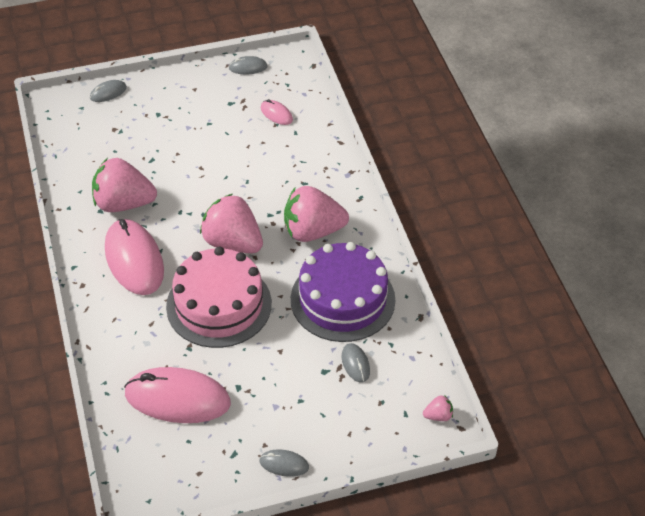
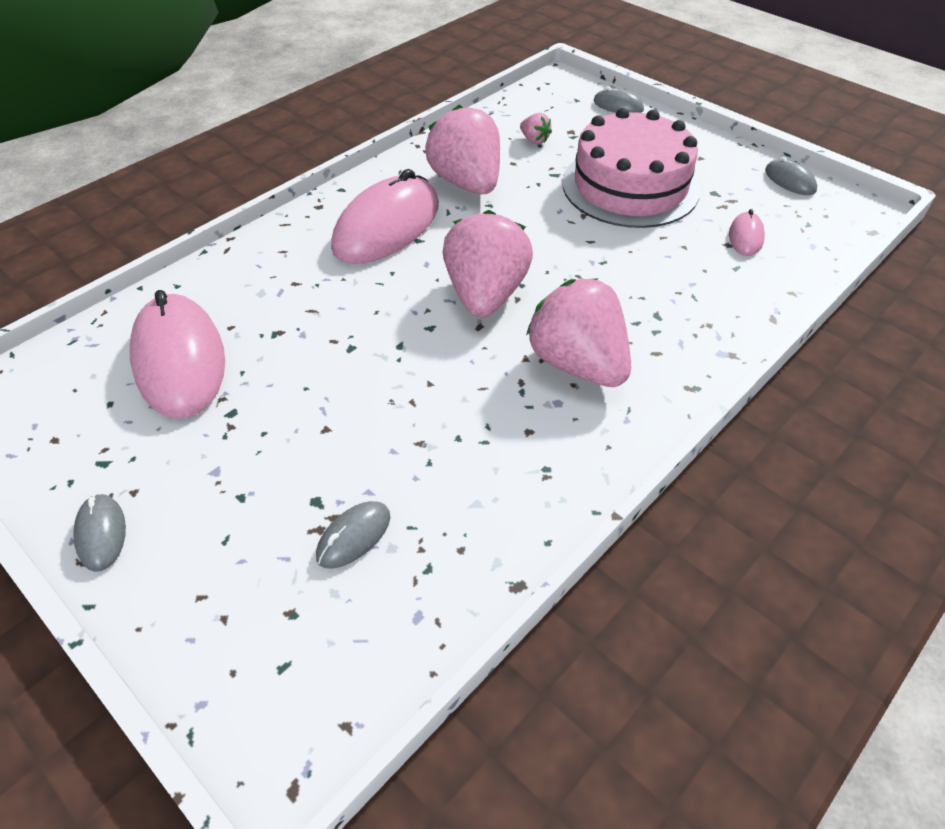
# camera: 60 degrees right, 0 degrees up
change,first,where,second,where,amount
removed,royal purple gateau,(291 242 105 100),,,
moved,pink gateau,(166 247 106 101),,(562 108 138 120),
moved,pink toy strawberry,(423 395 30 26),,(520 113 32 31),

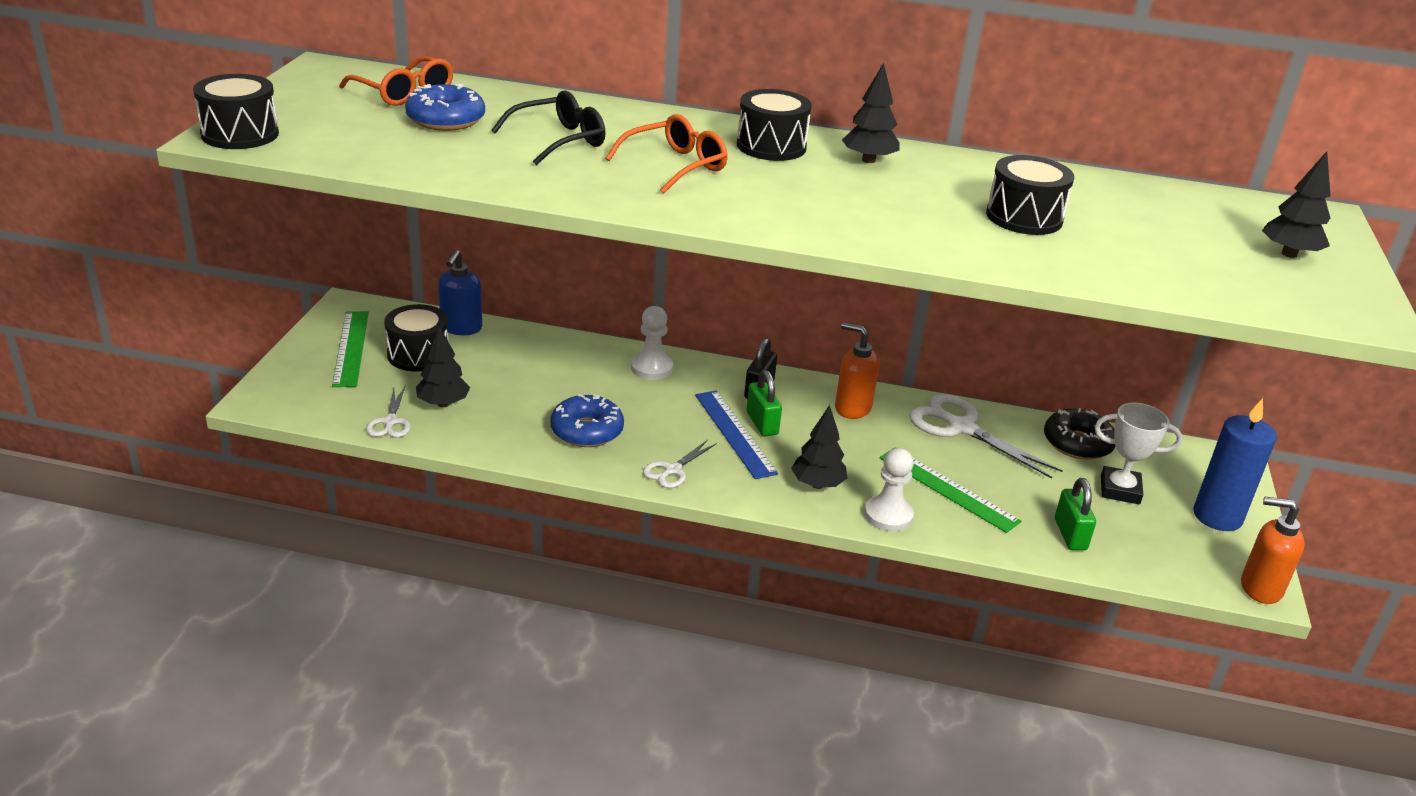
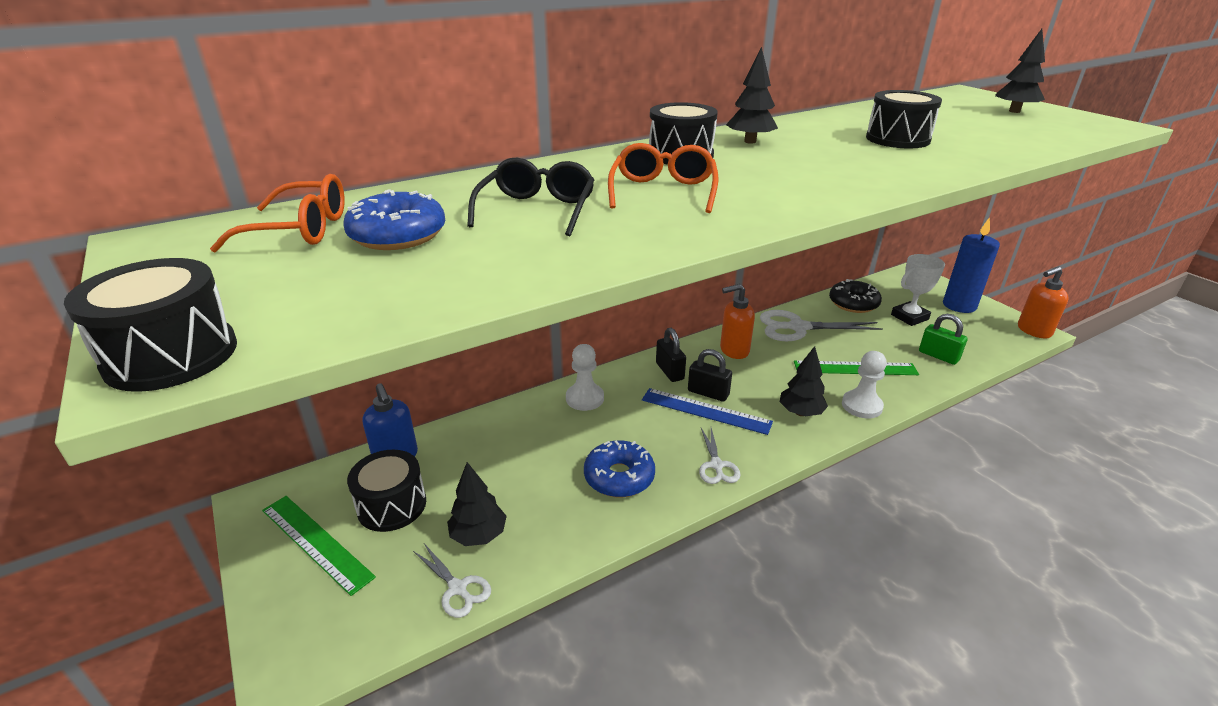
# camera: 40 degrees left, 0 degrees up
change,first,where,second,where,amount
recoloured,green lock,(746 370 36 66),jet-black lock,(688 349 44 53),

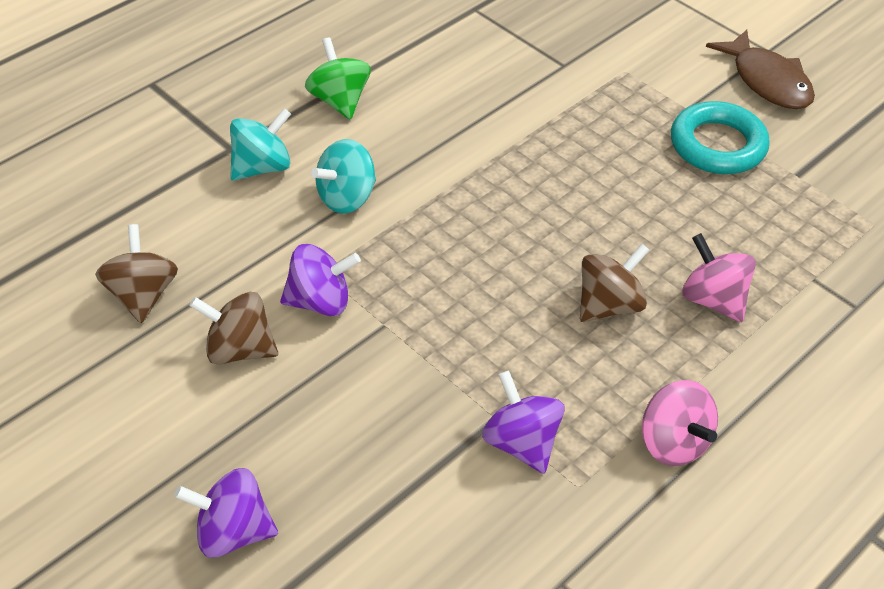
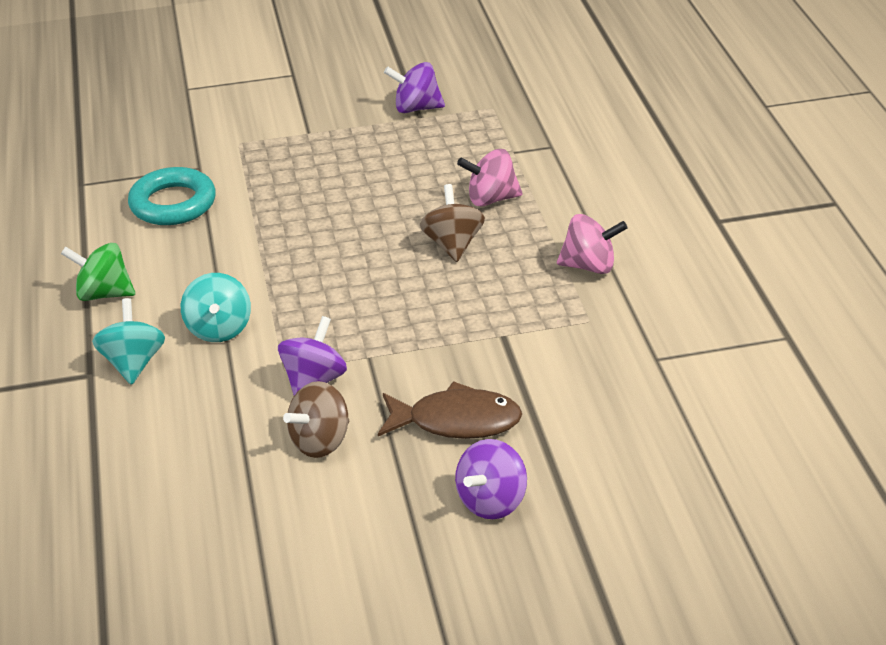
# camera: 55 degrees left, 10 degrees down
change,first,where,second,where,amount
moved,brown fish figure,(706 29 109 80),,(378 381 144 58),
moved,aqua hoop,(671 101 99 73),,(128 167 88 58),
removed,brown spinning top,(95 224 83 99),,,
moved,royal purple spinning top,(482 370 83 104),,(384 62 61 51),

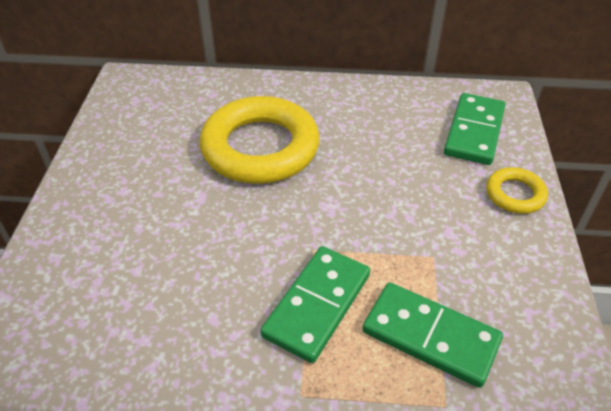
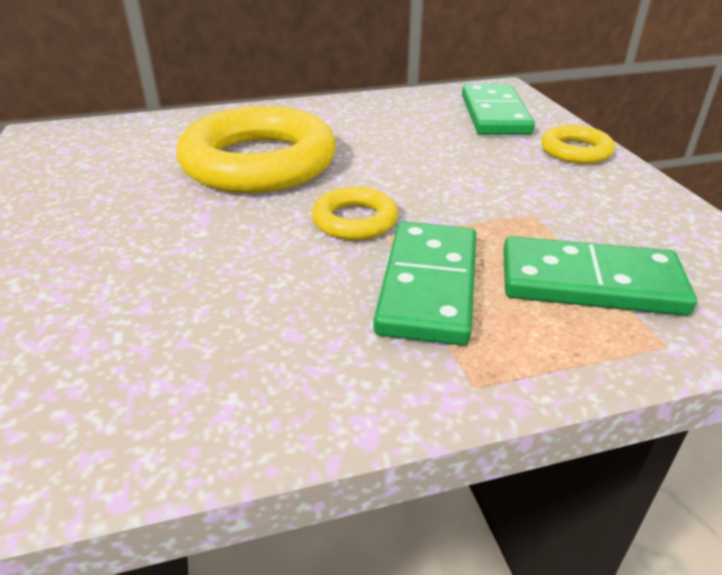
# camera: 20 degrees left, 10 degrees down
change,first,where,second,where,amount
added,,,golden hoop,(312 187 86 53),

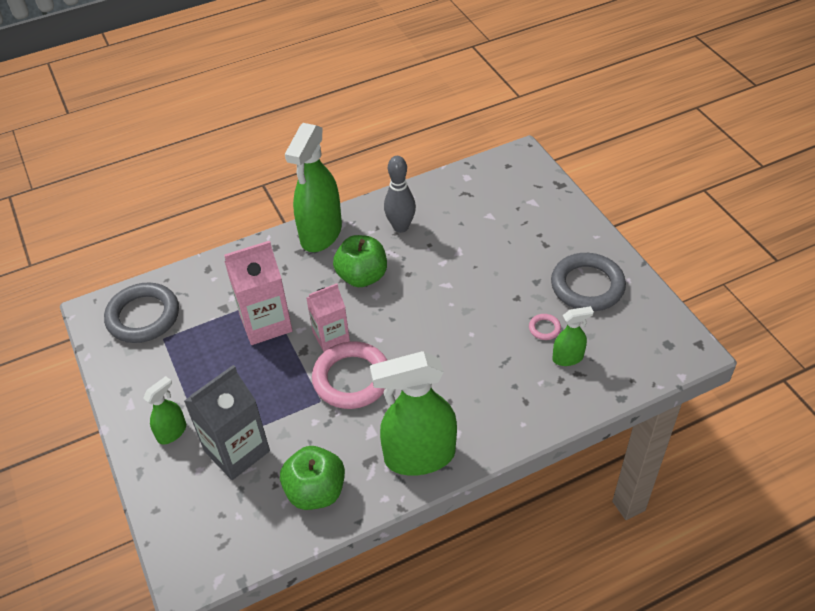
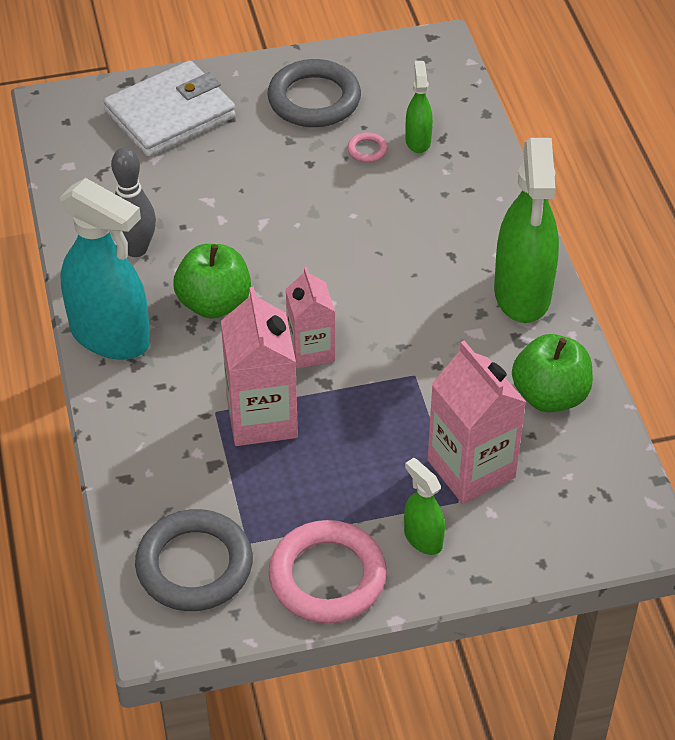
# camera: 80 degrees left, 0 degrees up
change,first,where,second,where,amount
recoloured,green spray bottle,(285 123 57 129),aqua spray bottle,(60 178 90 182),
moved,pink hoop,(312 341 75 68),,(268 520 119 103),
recoloured,gray carton,(184 365 86 115),pink carton,(428 341 98 163),
added,,,snow-white billfold,(103 61 133 96),

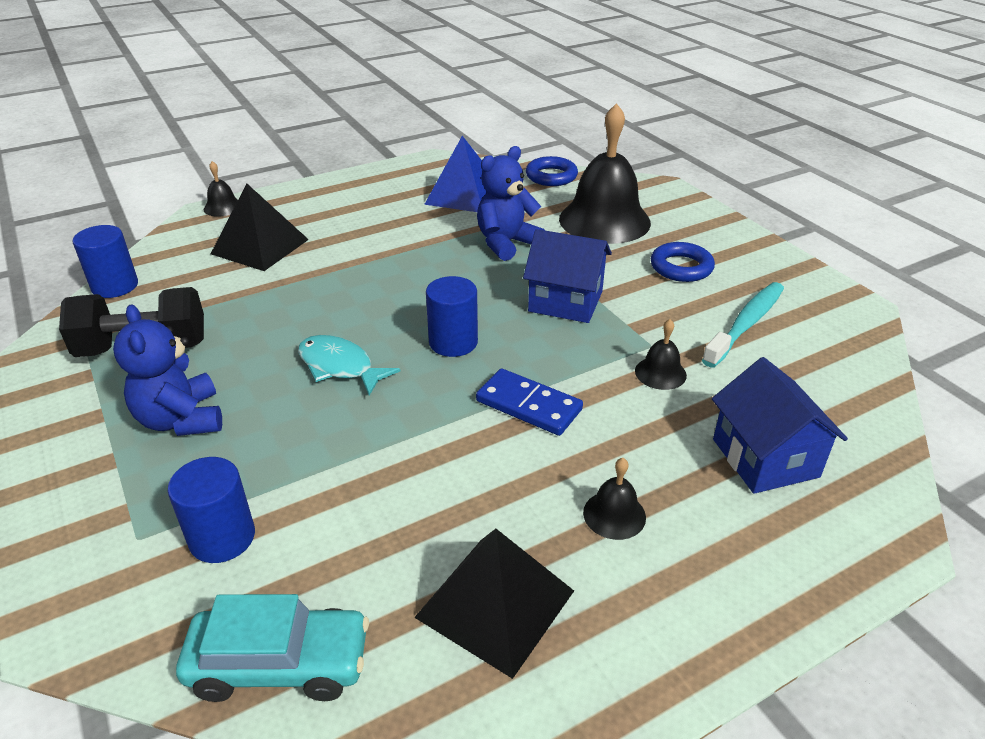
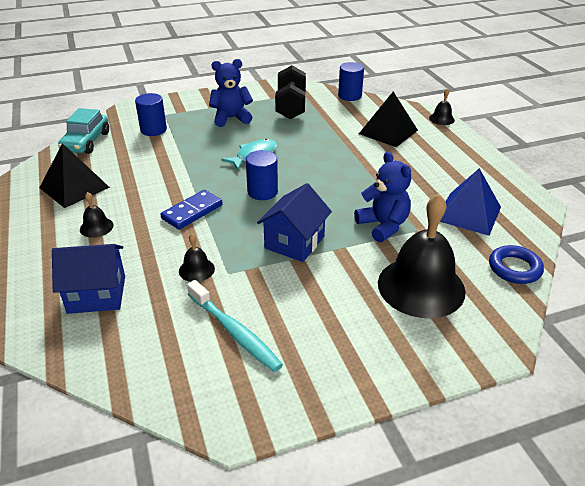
# camera: 100 degrees right, 0 degrees up
change,first,where,second,where,amount
removed,blue hoop,(651 242 64 40),,,

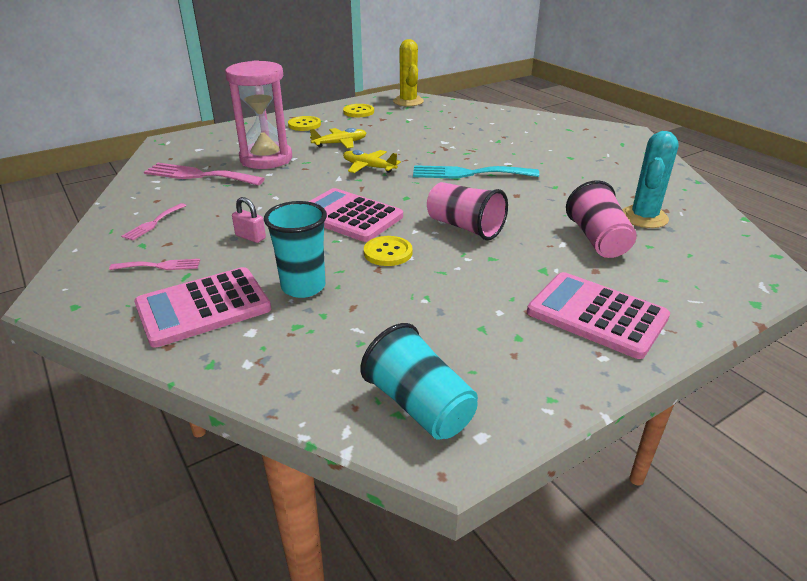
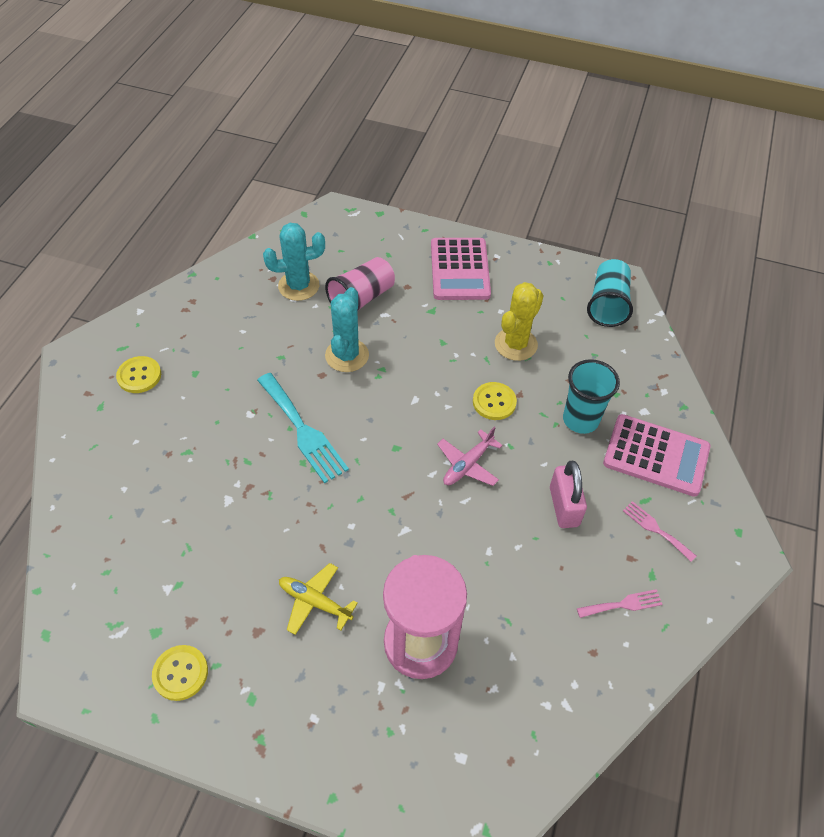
# camera: 130 degrees left, 20 degrees up
change,first,where,second,where,amount
moved,golden prickly plant,(393 39 31 67),,(495 282 49 79),
moved,golden sewing button,(288 116 33 15),,(116 356 45 37),
removed,golden plane,(343 150 58 23),,,
removed,pink dinner fork,(144 163 121 23),,,
removed,pink beaker,(427 182 81 58),,,
replaced,pink adding machine,(309 188 94 54),pink plane,(437 427 66 59),
resized,pink lock,(232 197 34 46),,(550 461 37 67),x1.59
added,,,aqua prickly plant,(325 287 44 85),

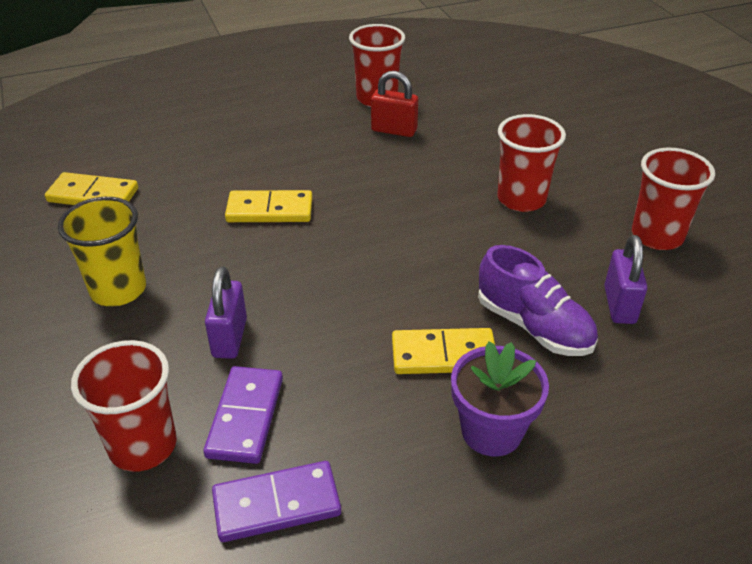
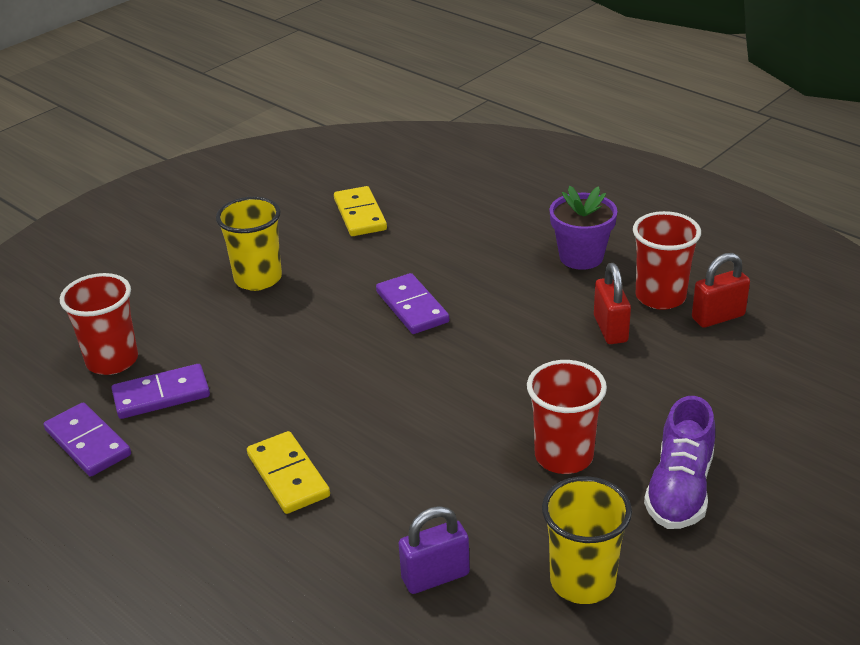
# camera: 65 degrees right, 5 degrees down
change,first,where,second,where,amount
recoloured,crimson beaker,(632 148 83 102),golden beaker,(542 476 90 128),
recoloured,golden domino tile,(225 190 88 32),royal purple domino tile,(376 273 73 61),
moved,royal purple lace-up shoe,(478 245 120 111),,(644 396 71 133),
removed,royal purple lock,(205 266 42 93),,,
moved,royal purple potted plant,(451 341 98 115),,(549 186 68 84),
added,,,crimson lock,(692 253 58 75),

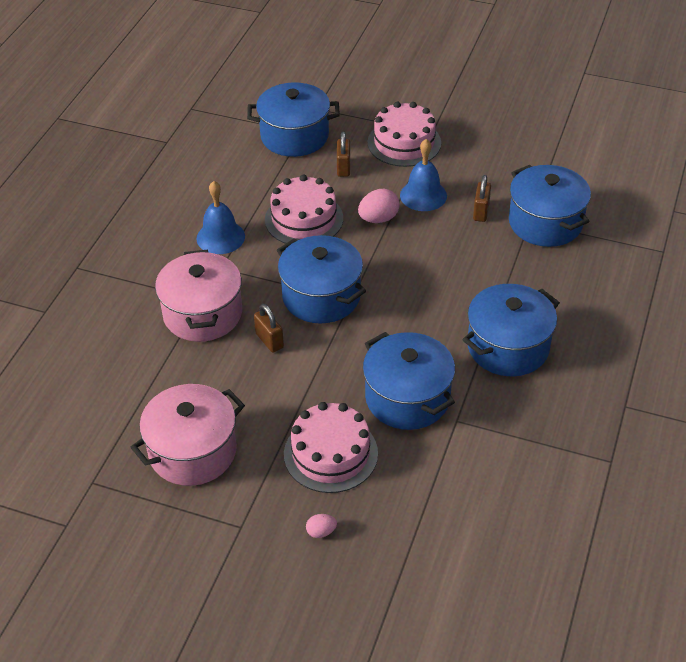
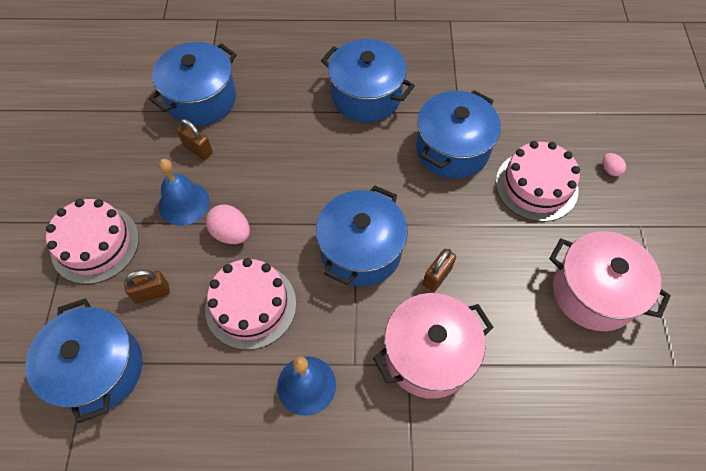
# camera: 110 degrees left, 15 degrees up
change,first,where,second,where,amount
turned,brown lock,(473 175 18 47),,(177 119 36 41),45 degrees clockwise

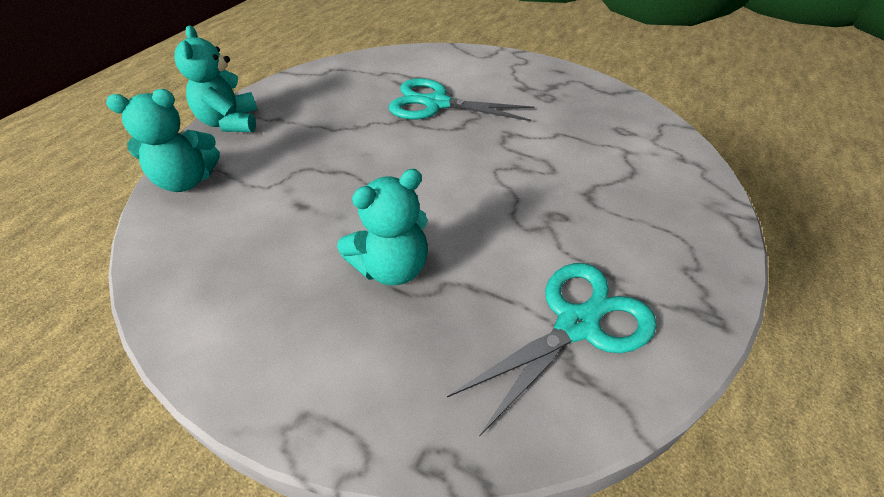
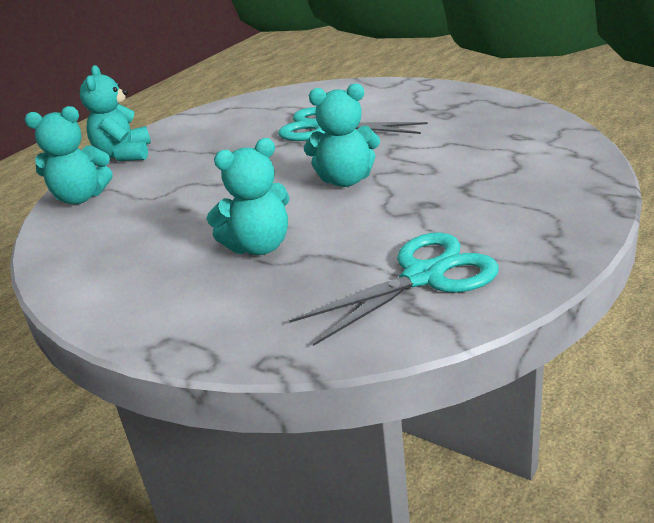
# camera: 10 degrees right, 15 degrees down
change,first,where,second,where,amount
added,,,aqua stuffed bear,(304 83 76 104),

